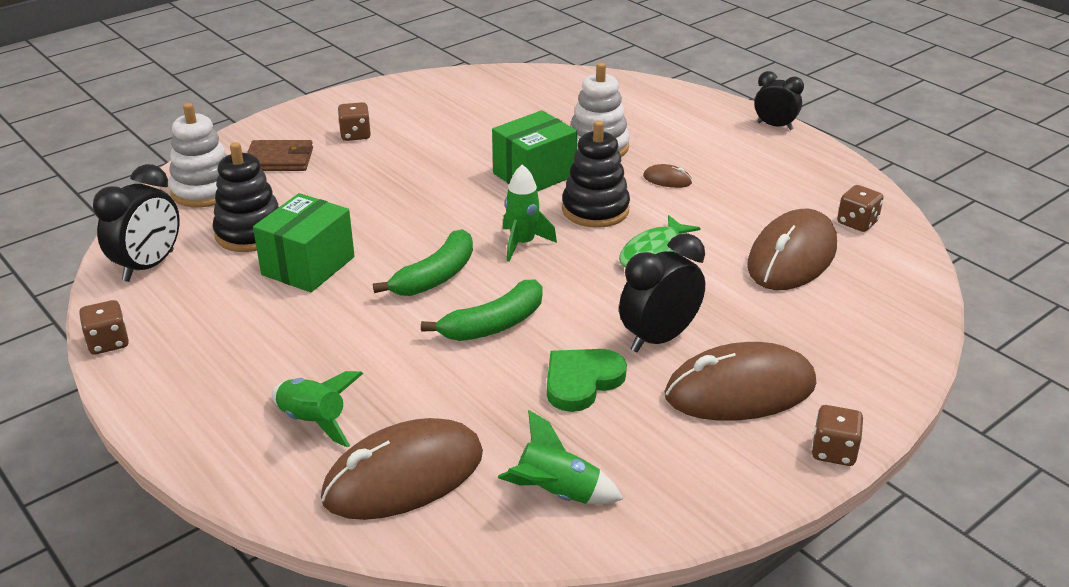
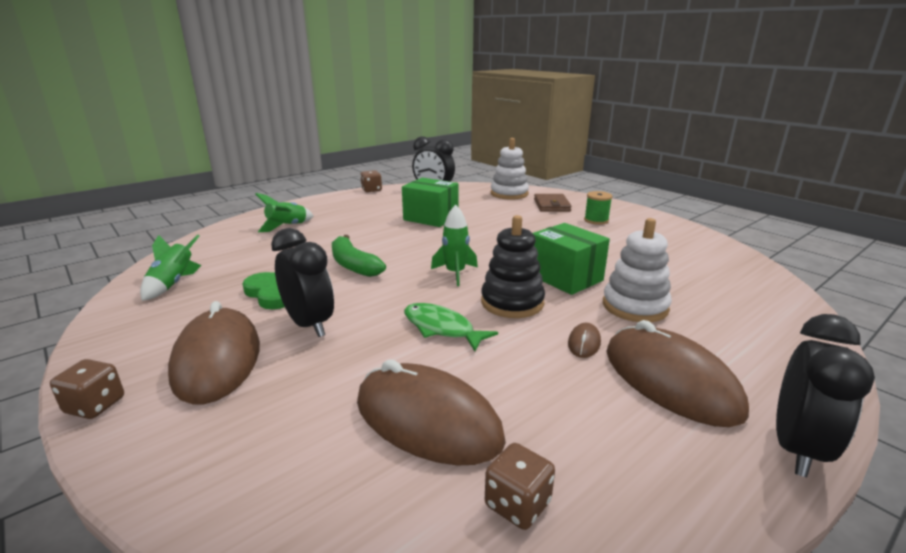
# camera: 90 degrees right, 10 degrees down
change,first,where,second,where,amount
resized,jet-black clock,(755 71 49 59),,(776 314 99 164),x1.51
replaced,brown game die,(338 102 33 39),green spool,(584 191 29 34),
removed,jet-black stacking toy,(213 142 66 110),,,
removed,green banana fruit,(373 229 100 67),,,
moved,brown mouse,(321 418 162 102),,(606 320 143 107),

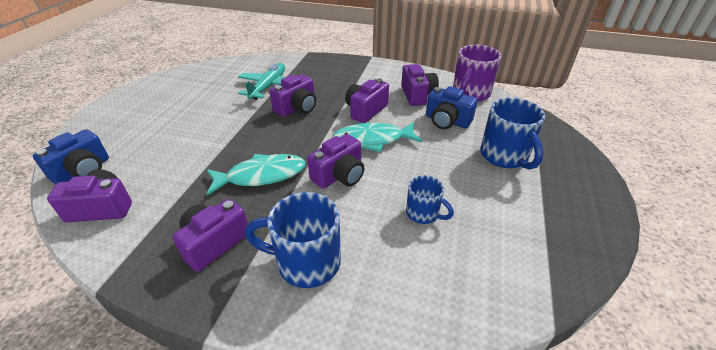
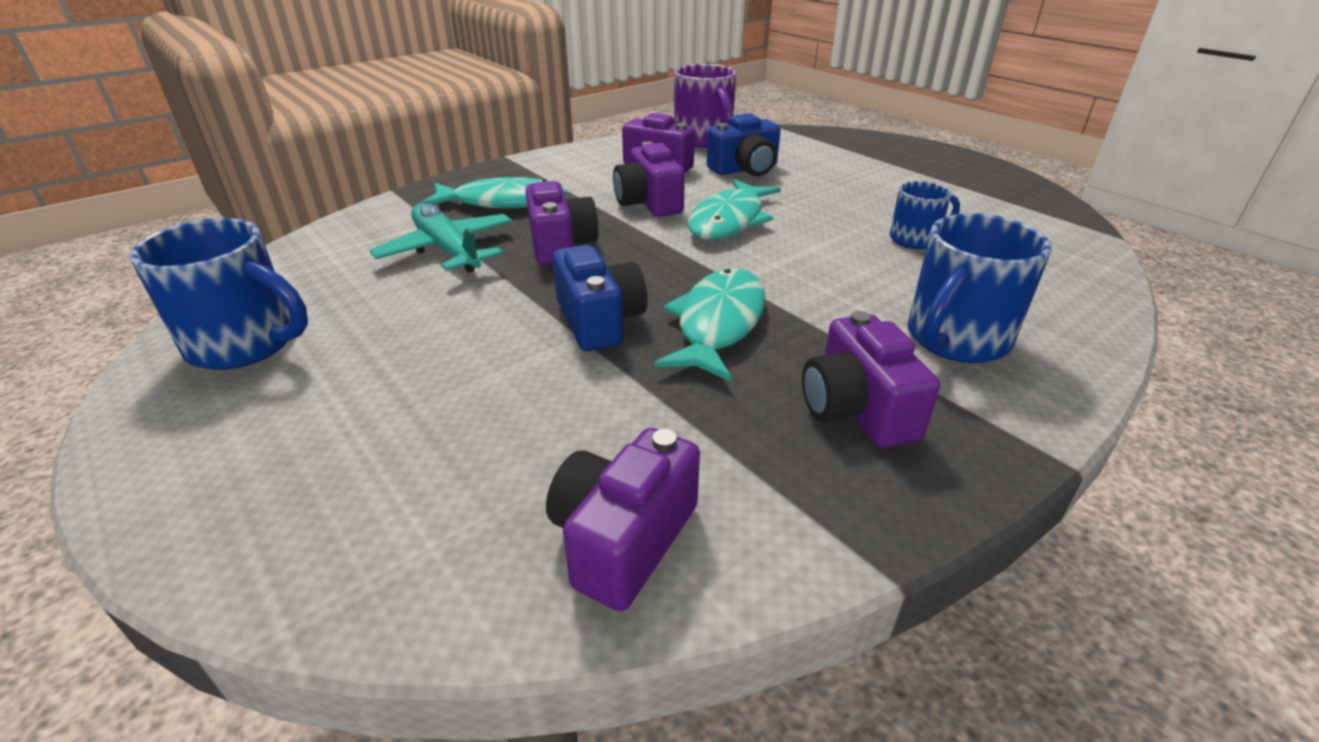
# camera: 55 degrees left, 5 degrees down
change,first,where,second,where,amount
moved,blue coffee mug,(480 98 65 72),,(129 218 179 152),
moved,blue camera,(33 129 76 55),,(552 245 95 106),
removed,royal purple camera,(307 134 57 55),,,
added,,,aqua fish figure,(421 177 146 31),

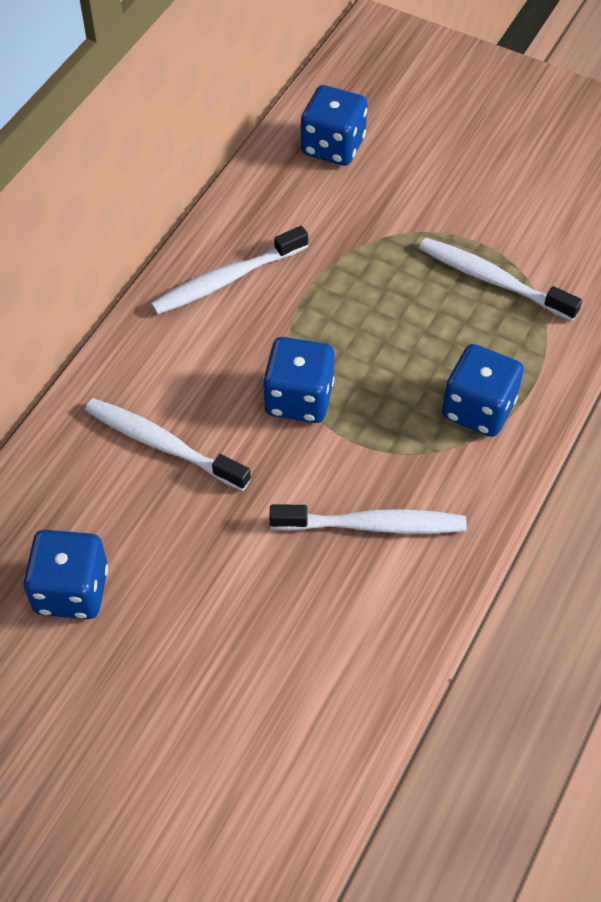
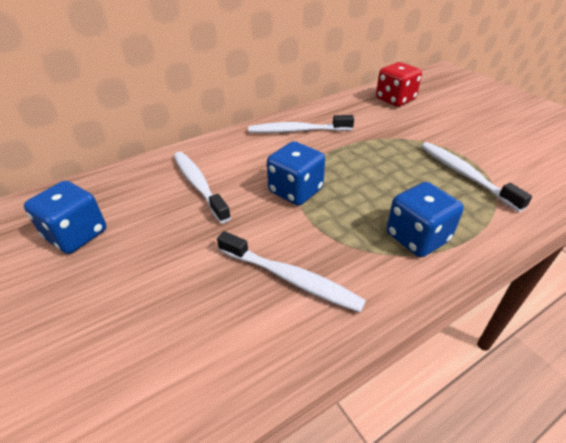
# camera: 30 degrees right, 15 degrees down
change,first,where,second,where,amount
recoloured,blue game die,(301 85 66 81),crimson game die,(376 62 46 45),

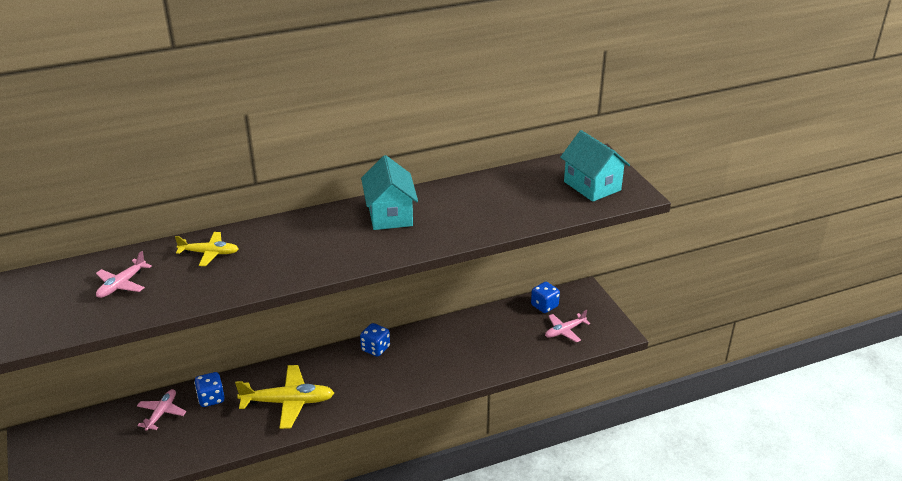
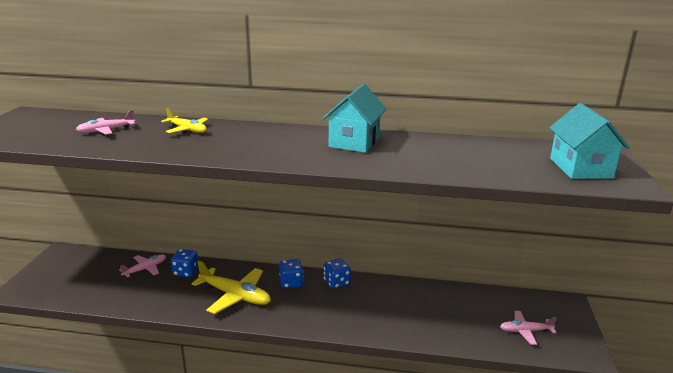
# camera: 30 degrees right, 10 degrees down
change,first,where,second,where,amount
moved,blue game die,(531 282 29 31),,(279 259 24 29),

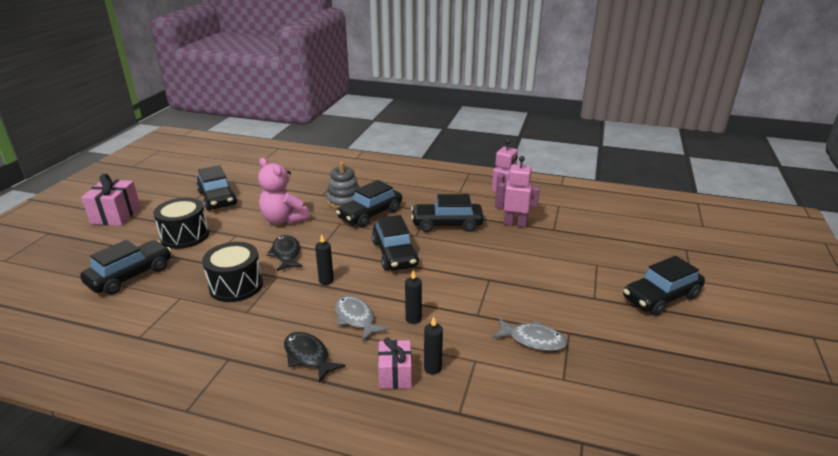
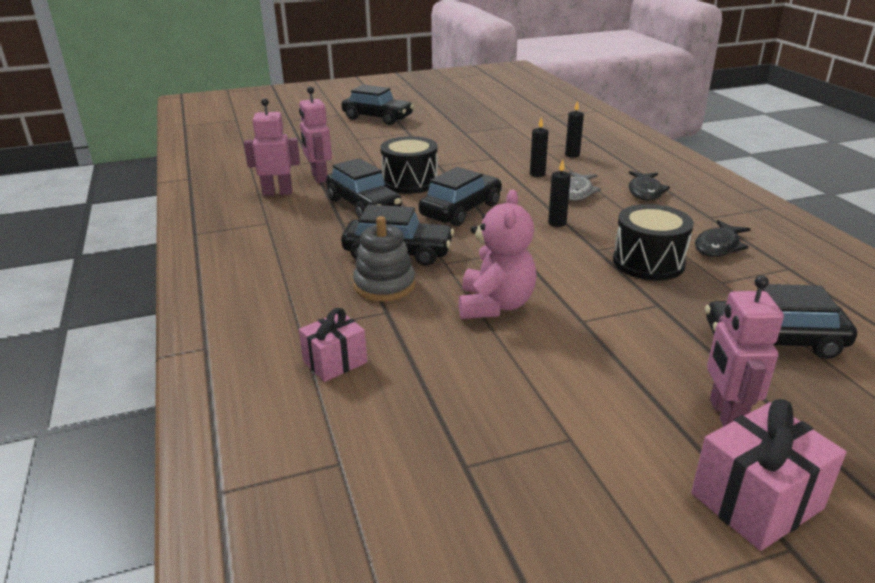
# camera: 125 degrees left, 0 degrees up
change,first,where,second,where,amount
removed,jet-black automobile,(196 165 41 46),,,
moved,jet-black toy drum,(153 198 56 51),,(380 136 58 58),
moved,jet-black fish figure,(266 235 37 36),,(695 220 55 37),
removed,gray fish figure,(492 318 75 33),,,
moved,pink wrapped gift,(378 337 34 52),,(299 308 68 74),
added,,,pink robot figure,(707 275 77 151),

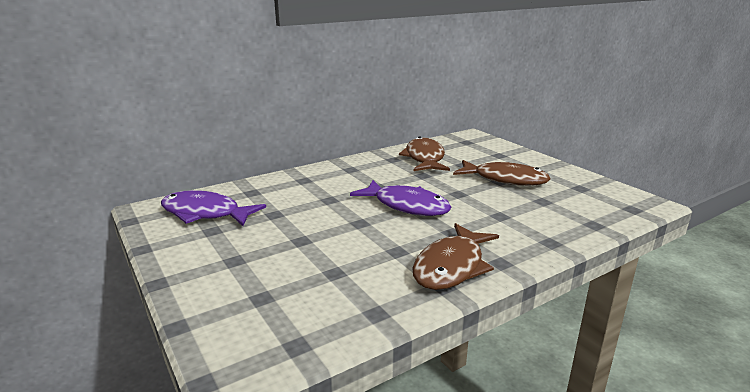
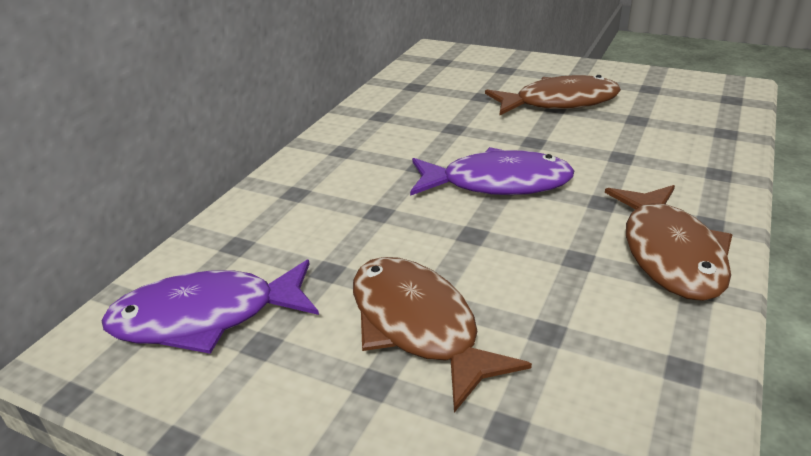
# camera: 30 degrees left, 10 degrees up
change,first,where,second,where,amount
moved,brown fish figure,(399 136 51 35),,(353 257 179 156),

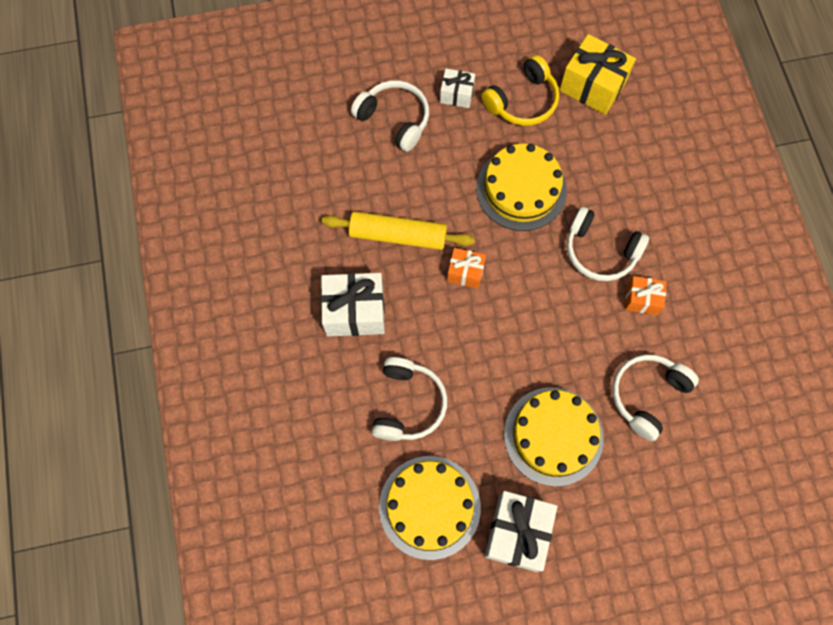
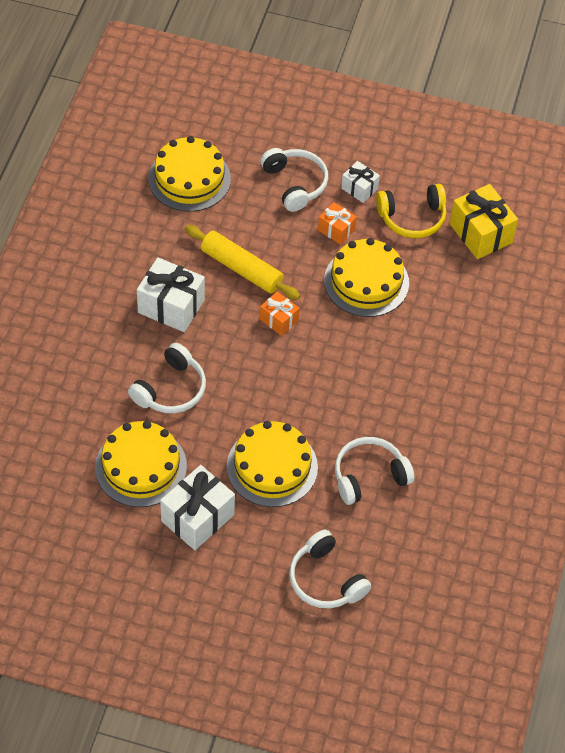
# camera: 25 degrees right, 15 degrees down
change,first,where,second,where,amount
moved,snow-white headphones,(567 207 82 74),,(289 530 82 79),
moved,orange wrapped gift,(625 276 42 39),,(318 202 39 43),
added,,,golden gateau,(148 136 83 76),

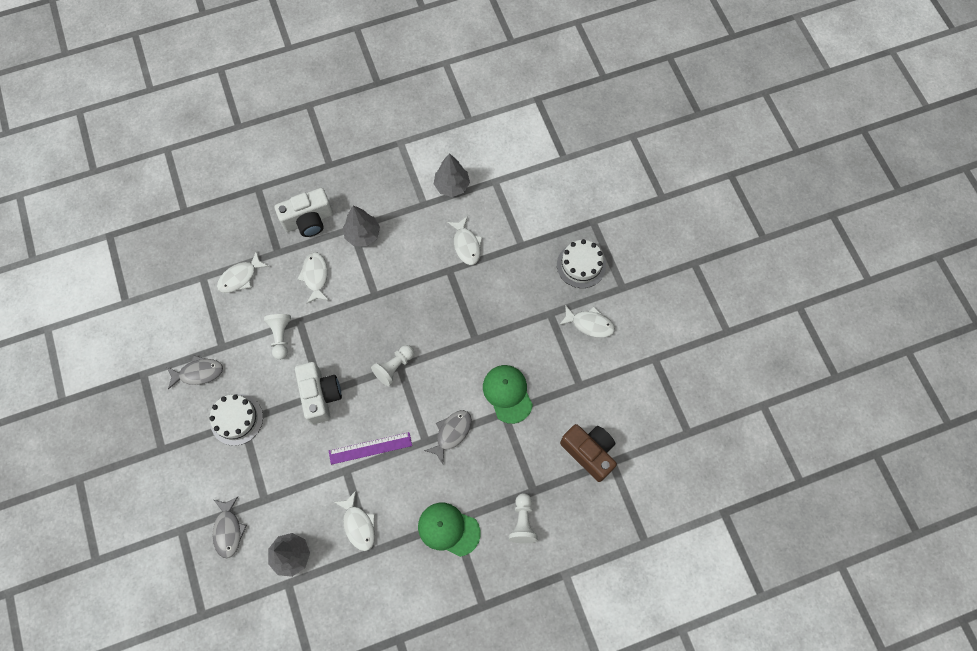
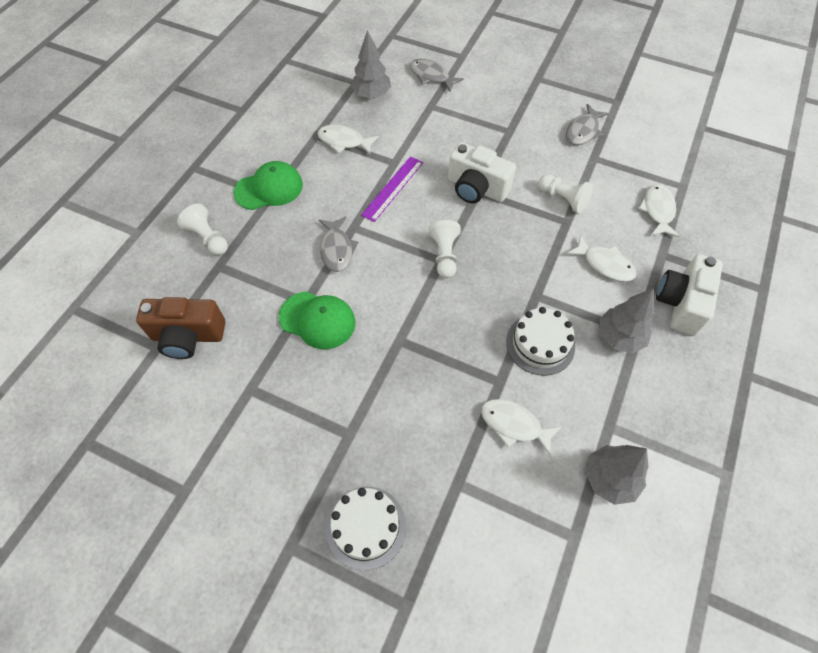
# camera: 135 degrees right, 10 degrees down
change,first,where,second,where,amount
removed,snow-white fish figure,(559 305 56 33),,,
moved,snow-white gateau,(209 394 54 52),,(506 307 69 69),

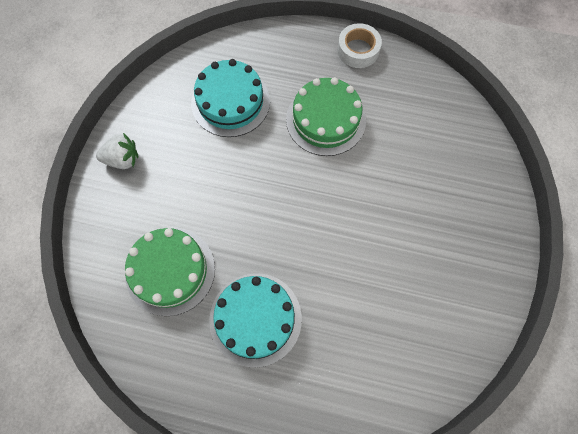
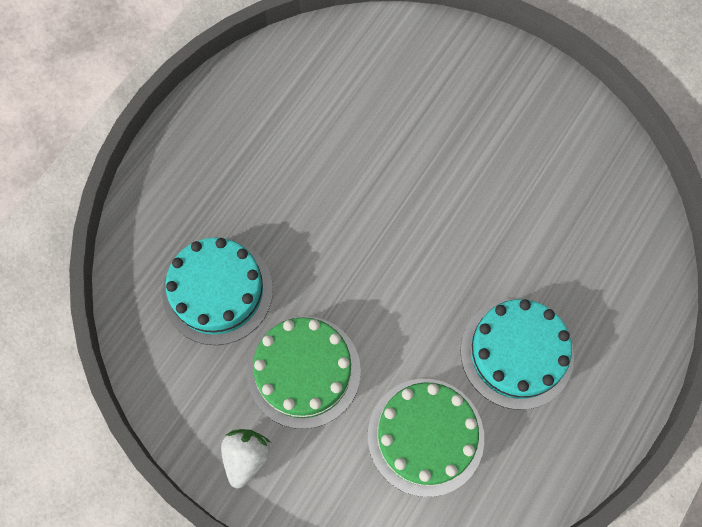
# camera: 70 degrees left, 0 degrees up
change,first,where,second,where,amount
removed,snow-white tape,(337 23 45 45),,,
moved,green gateau,(286 77 80 79),,(247 316 114 113),

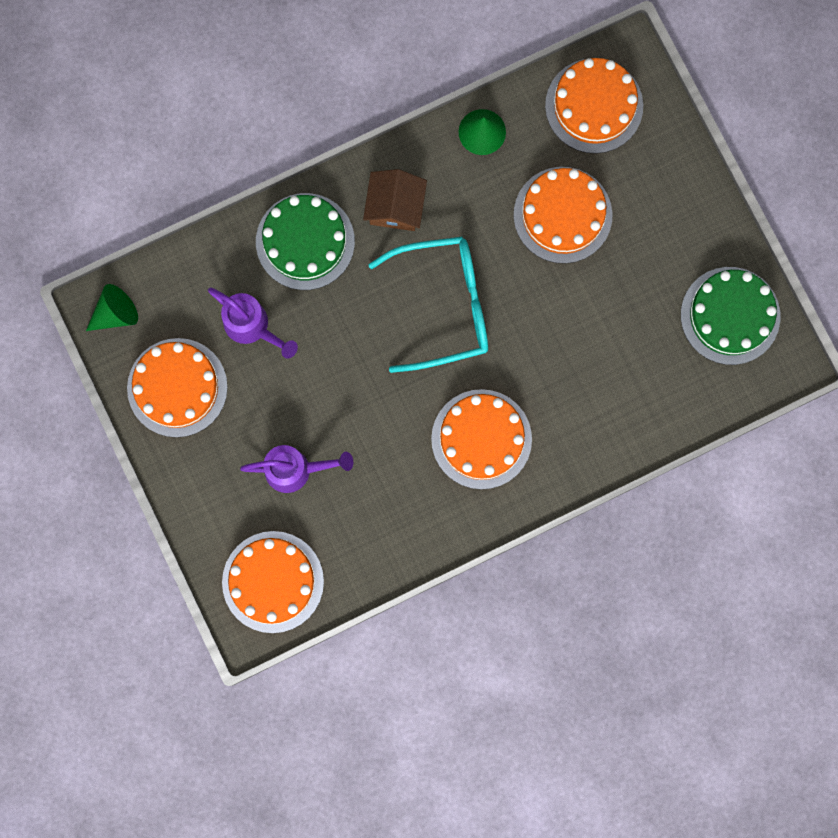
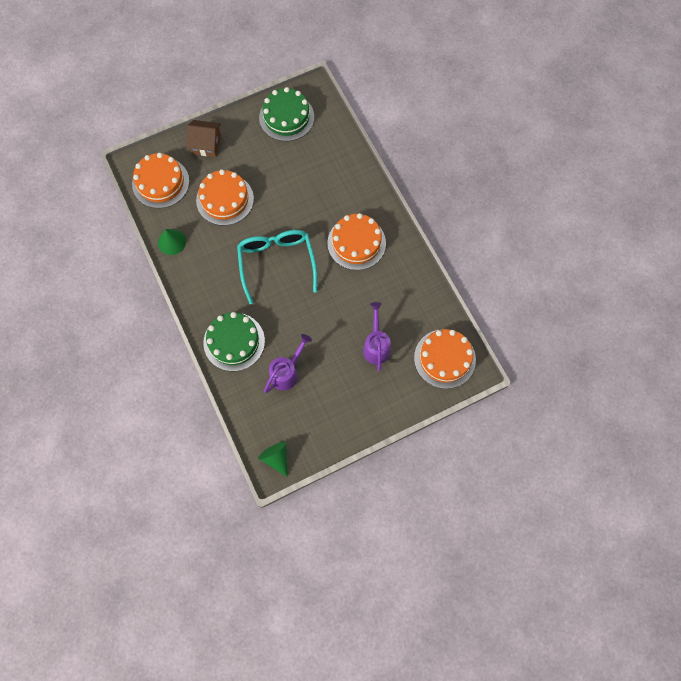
# camera: 90 degrees left, 10 degrees down
change,first,where,second,where,amount
moved,brown house,(363 169 64 62),,(187 120 34 37),
removed,orange gateau,(127 338 101 100),,,

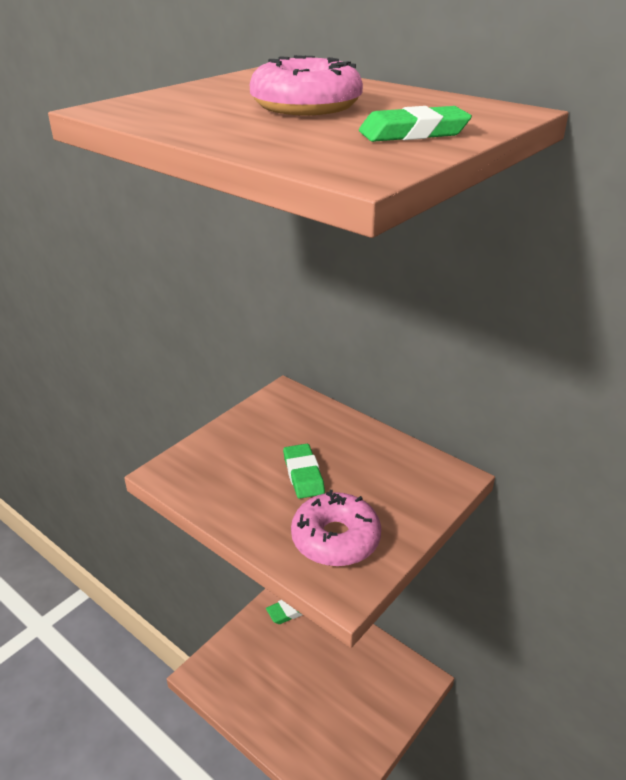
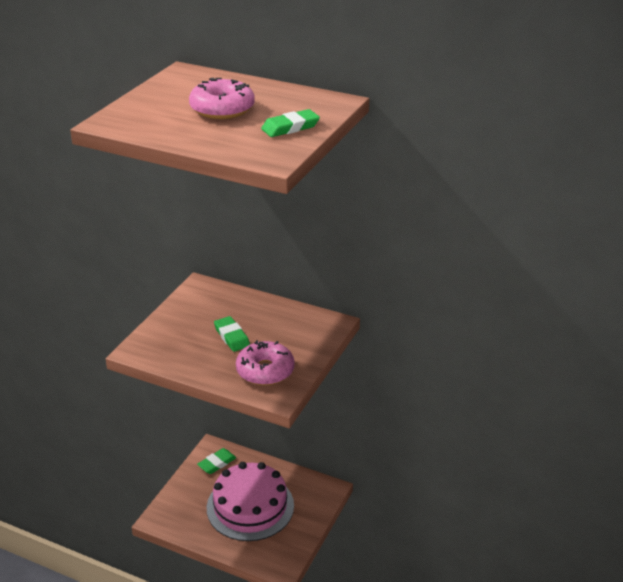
# camera: 15 degrees left, 0 degrees up
change,first,where,second,where,amount
added,,,pink gateau,(207 462 87 79),

